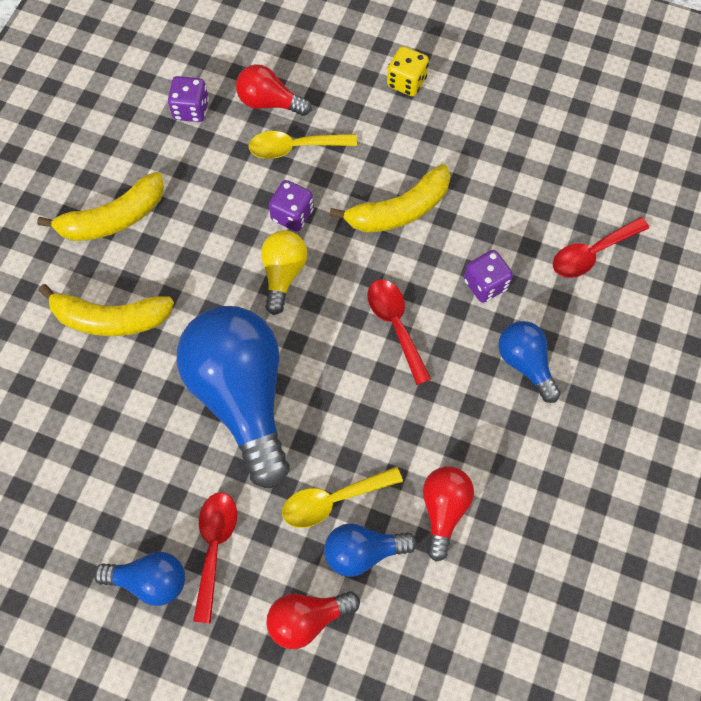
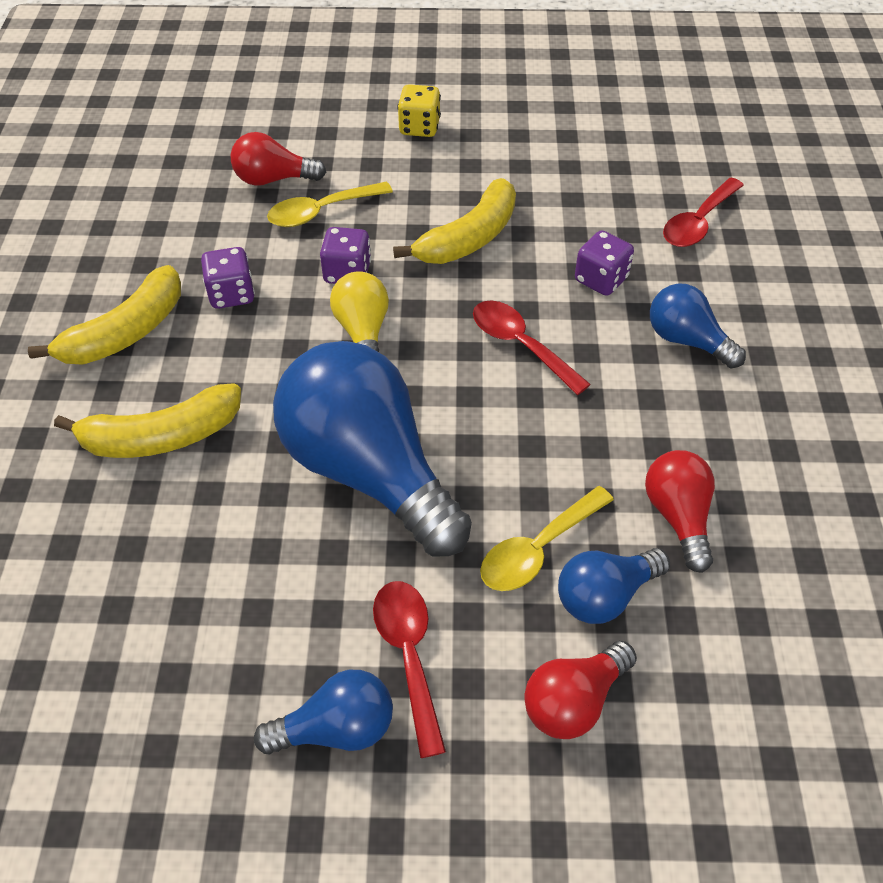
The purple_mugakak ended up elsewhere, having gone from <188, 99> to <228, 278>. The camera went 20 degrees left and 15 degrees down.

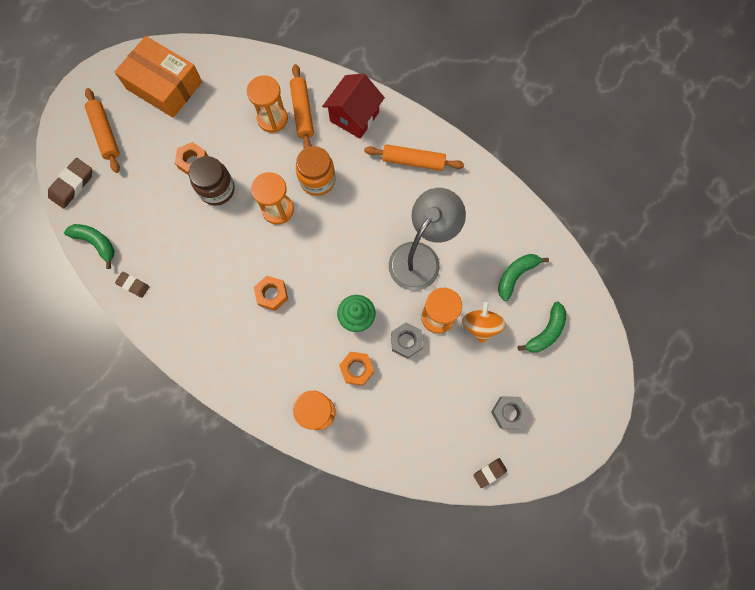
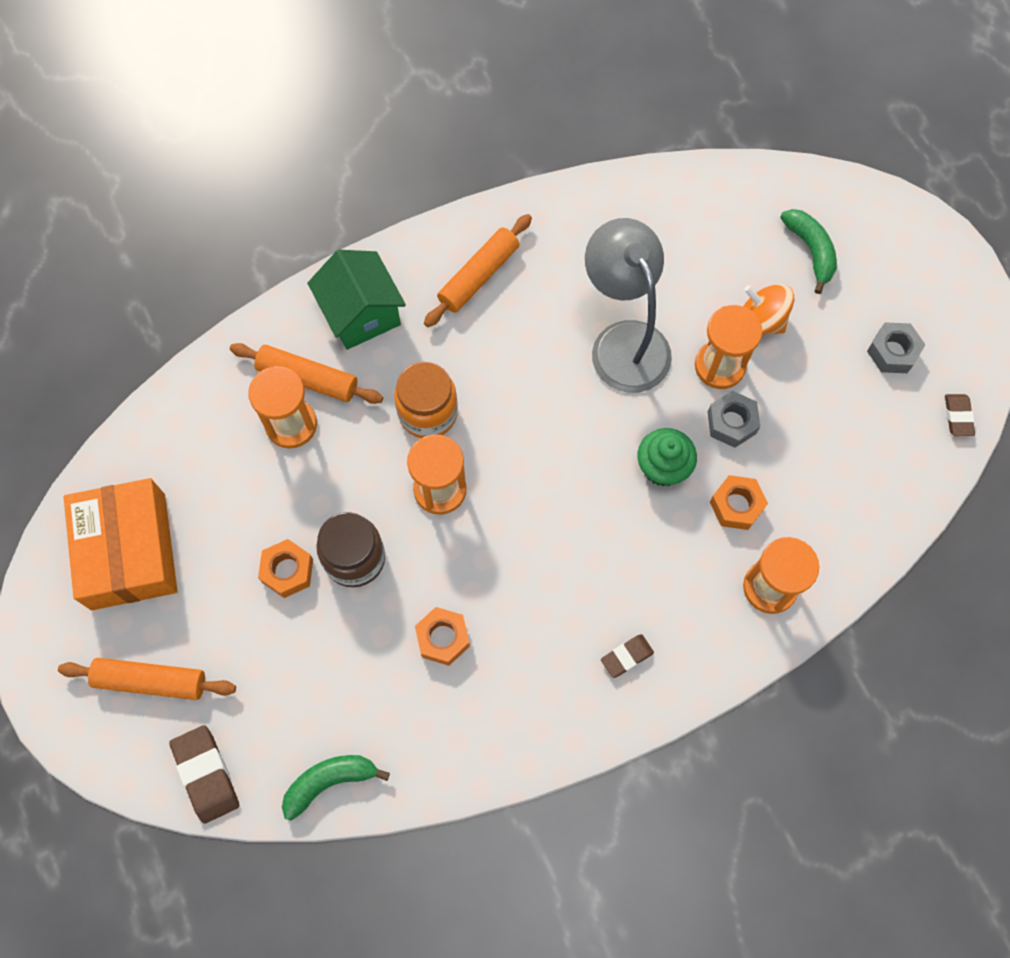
The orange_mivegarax at <158, 77> ended up facing another way, 75 degrees counterclockwise from before. What was the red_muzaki at <353, 106> turned into the green_muzaki at <356, 300>. The second view lost the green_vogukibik at <523, 277>. The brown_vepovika ended up elsewhere, having gone from <132, 285> to <627, 656>. The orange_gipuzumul ended up elsewhere, having gone from <271, 293> to <442, 636>. The camera went 60 degrees left and 5 degrees down.

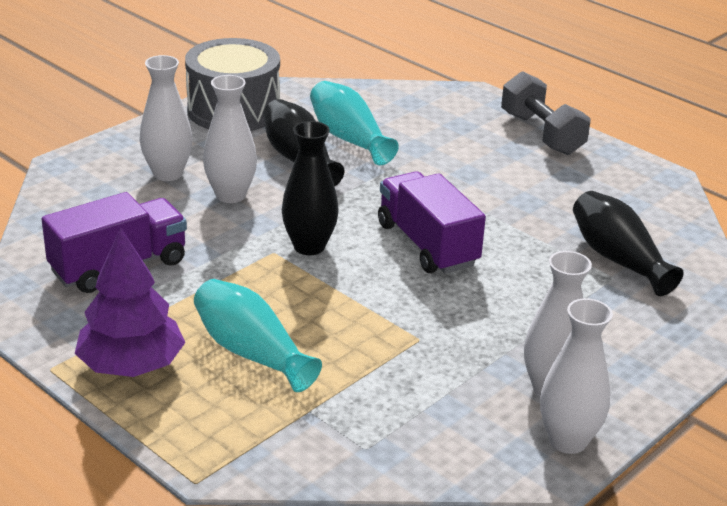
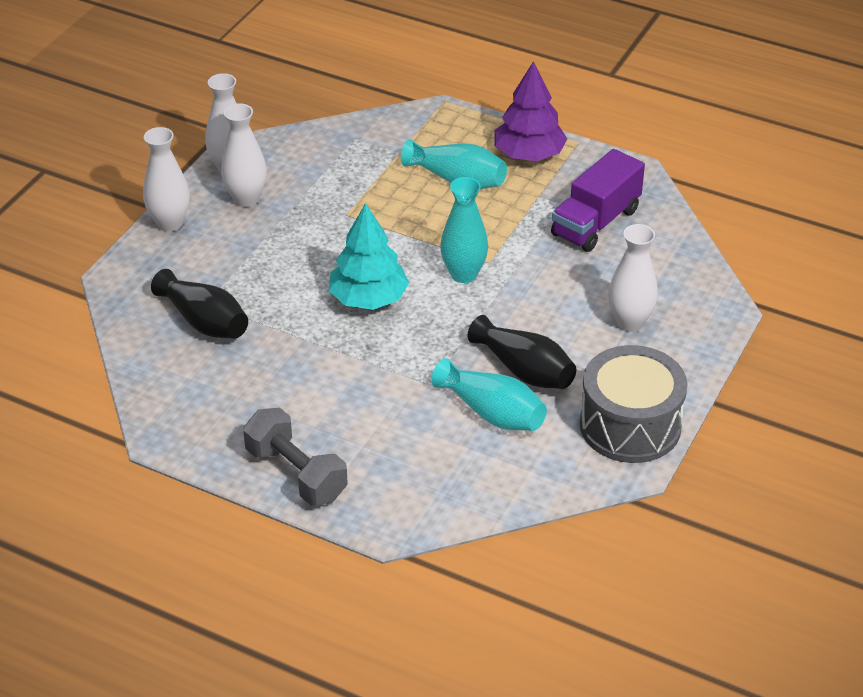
The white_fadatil ended up elsewhere, having gone from <230, 139> to <166, 179>. What was the black_fadatil at <310, 188> turned into the turquoise_fadatil at <464, 230>. Where the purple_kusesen stood at <432, 222>, the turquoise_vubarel came to stand at <368, 256>. The camera went 165 degrees right and 10 degrees up.

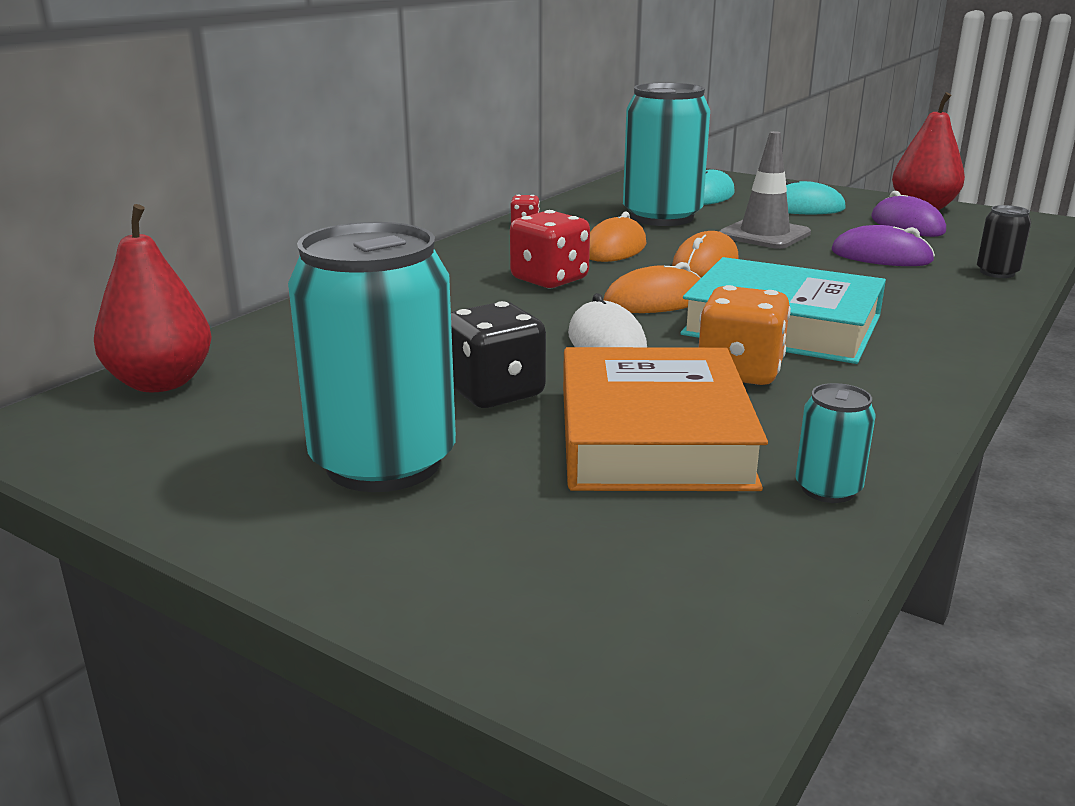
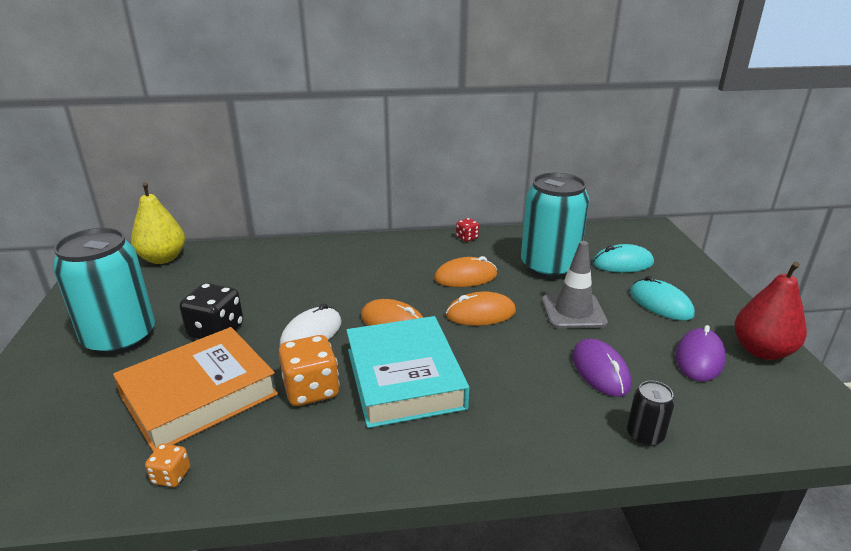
What was the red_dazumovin at <153, 298> turned into the yellow_dazumovin at <158, 223>. The second view lost the red_mugakak at <550, 249>. Where the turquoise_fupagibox stood at <835, 443>, the orange_mugakak came to stand at <167, 465>. The camera went 50 degrees right and 5 degrees up.

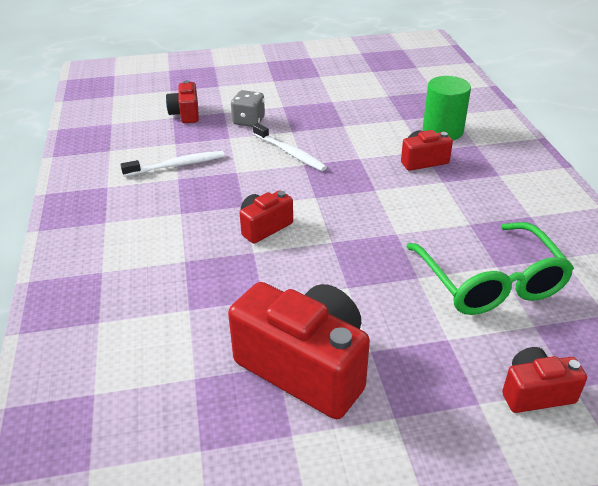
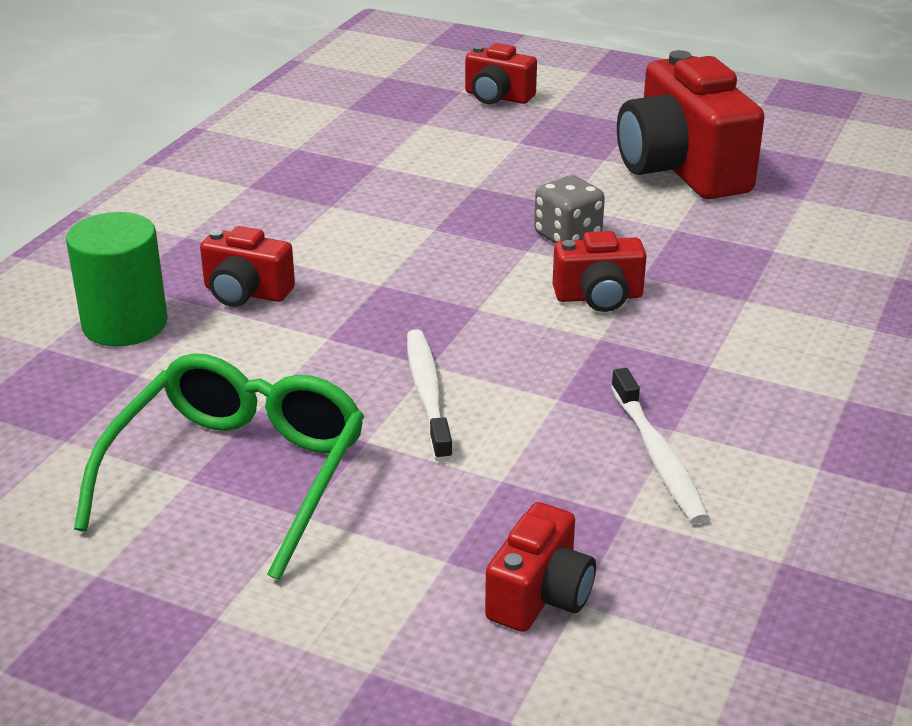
The grey_mugakak ended up elsewhere, having gone from <248, 108> to <569, 209>. The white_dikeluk at <172, 164> ended up facing another way, 120 degrees counterclockwise from before. The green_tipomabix ended up elsewhere, having gone from <490, 268> to <219, 466>. The camera went 145 degrees left and 5 degrees down.

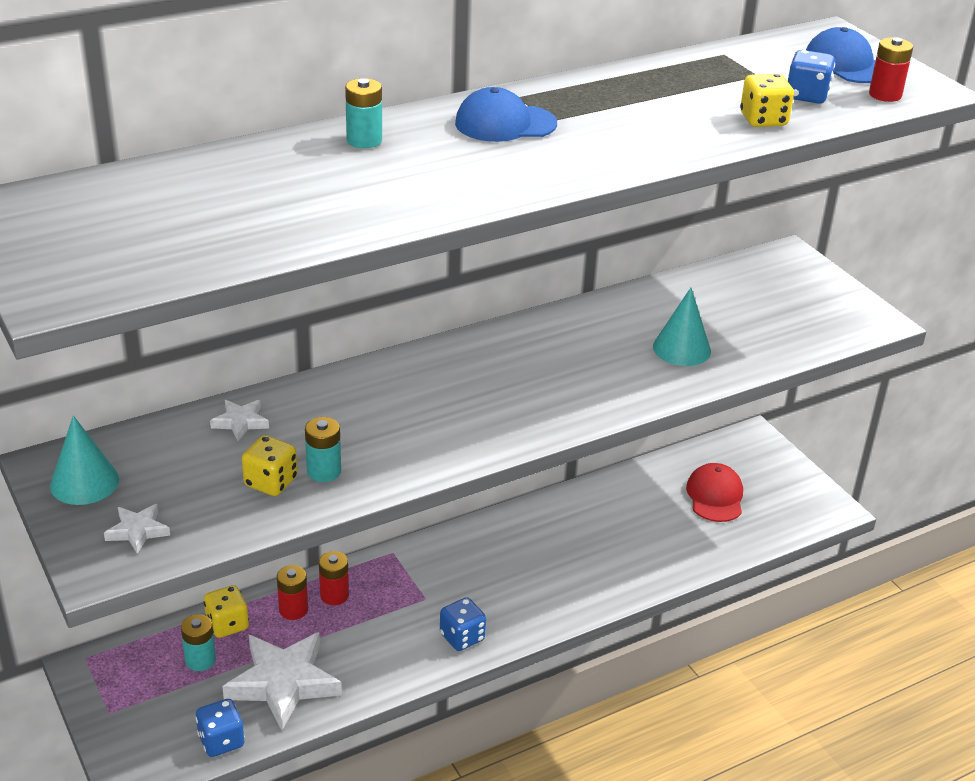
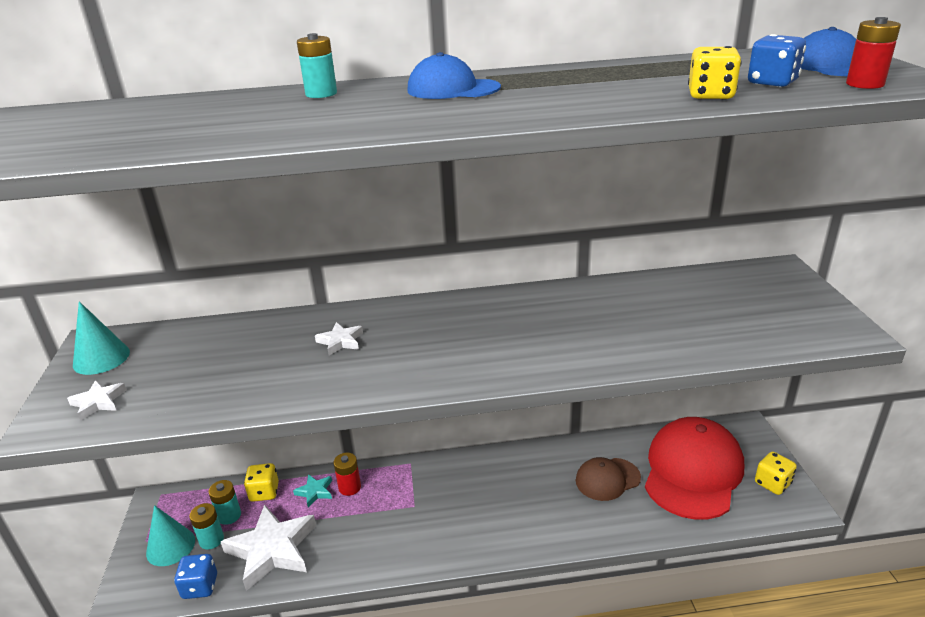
The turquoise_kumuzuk ended up elsewhere, having gone from <682, 327> to <170, 535>. The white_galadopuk ended up elsewhere, having gone from <239, 420> to <339, 339>. The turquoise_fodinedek ended up elsewhere, having gone from <323, 449> to <206, 526>. The yellow_mugakak ended up elsewhere, having gone from <270, 465> to <776, 473>. The size of the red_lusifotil at <714, 492> changed by a factor of 1.89. Where the red_fodinedek stood at <292, 592>, the turquoise_galadopuk came to stand at <312, 491>. The second view lost the blue_mugakak at <463, 624>. The second view gained the brown_lusifotil at <608, 479>. The camera went 25 degrees right and 5 degrees down.

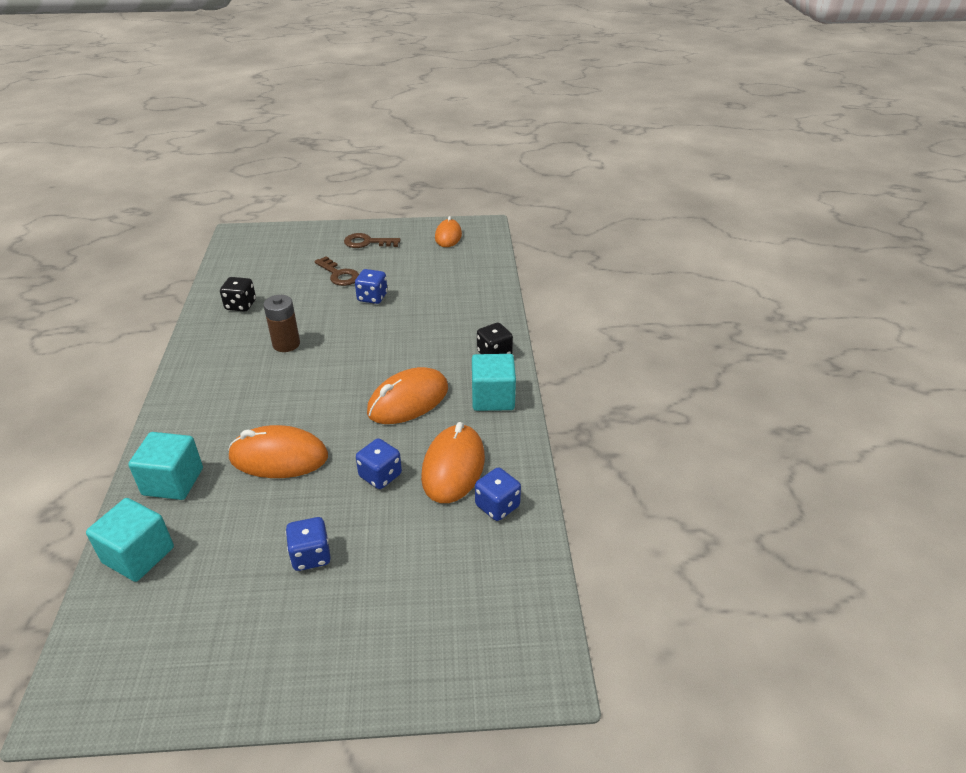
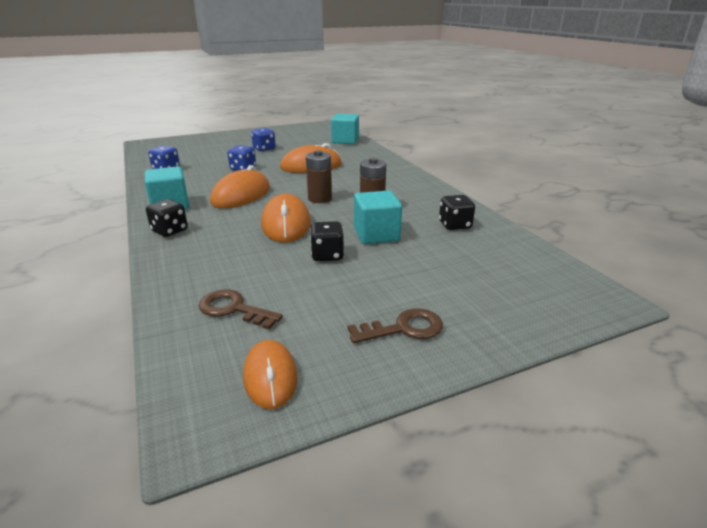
The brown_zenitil ended up elsewhere, having gone from <336, 271> to <241, 309>. What was the blue_mugakak at <371, 286> turned into the black_mugakak at <327, 241>. The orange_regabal ended up elsewhere, having gone from <453, 462> to <286, 217>. The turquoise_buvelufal ended up elsewhere, having gone from <165, 466> to <378, 217>. The second view gained the brown_fodinedek at <319, 176>. The camera went 160 degrees right and 10 degrees down.

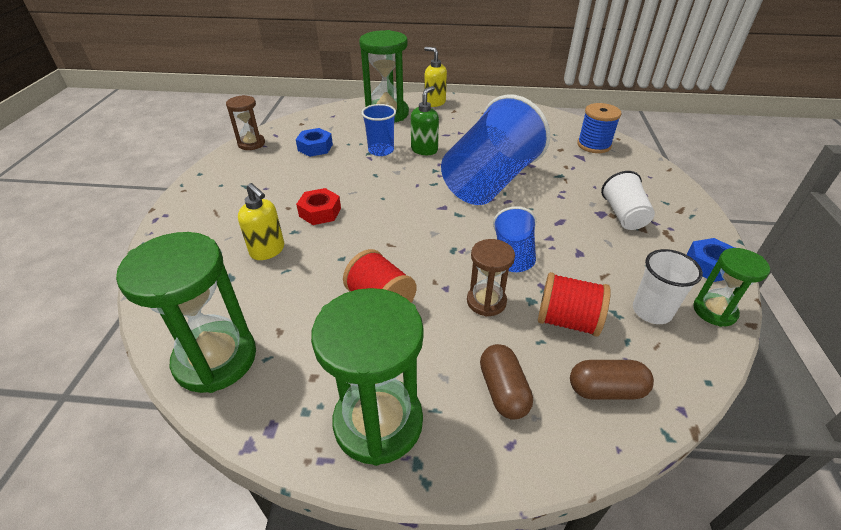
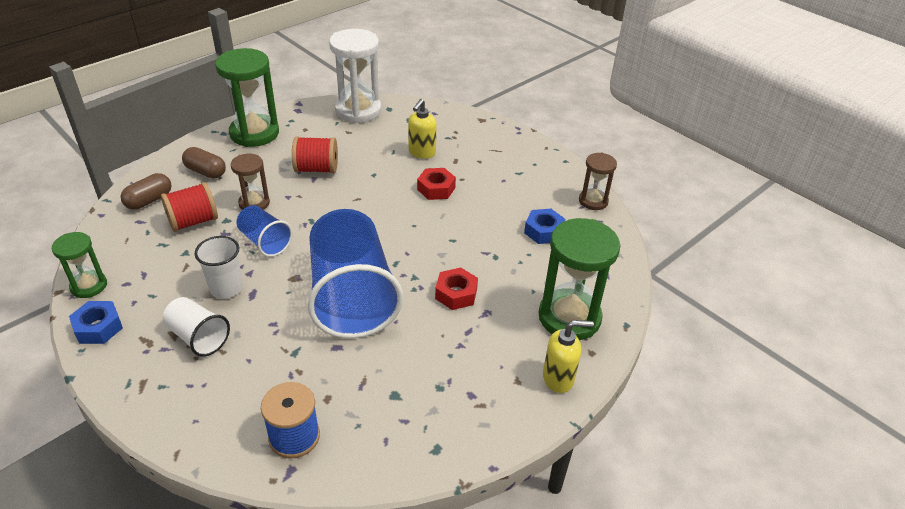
Where the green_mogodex stood at <425, 120>, the red_gipuzumul came to stand at <456, 288>. The second view lost the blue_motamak at <378, 130>. The yellow_mogodex at <261, 221> ended up facing another way, 60 degrees counterclockwise from before. What was the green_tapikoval at <186, 312> turned into the white_tapikoval at <355, 76>. The white_motamak ended up elsewhere, having gone from <668, 286> to <219, 267>. The camera went 130 degrees right and 0 degrees up.

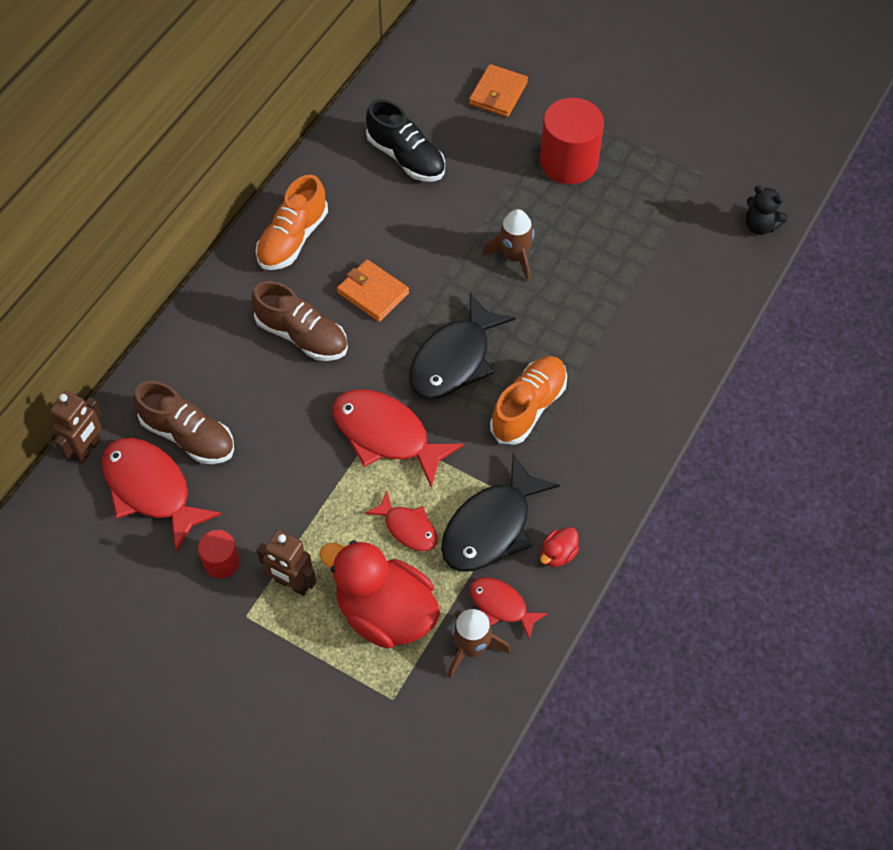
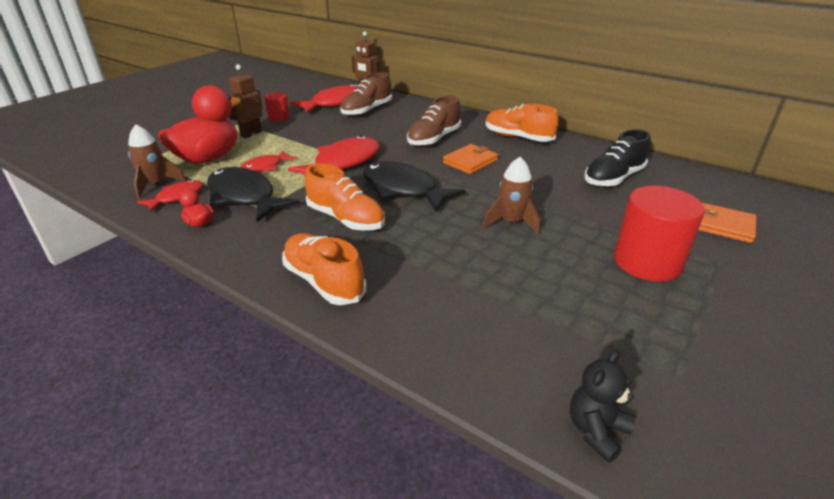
The second view gained the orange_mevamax at <324, 269>. The camera went 95 degrees right and 25 degrees down.

